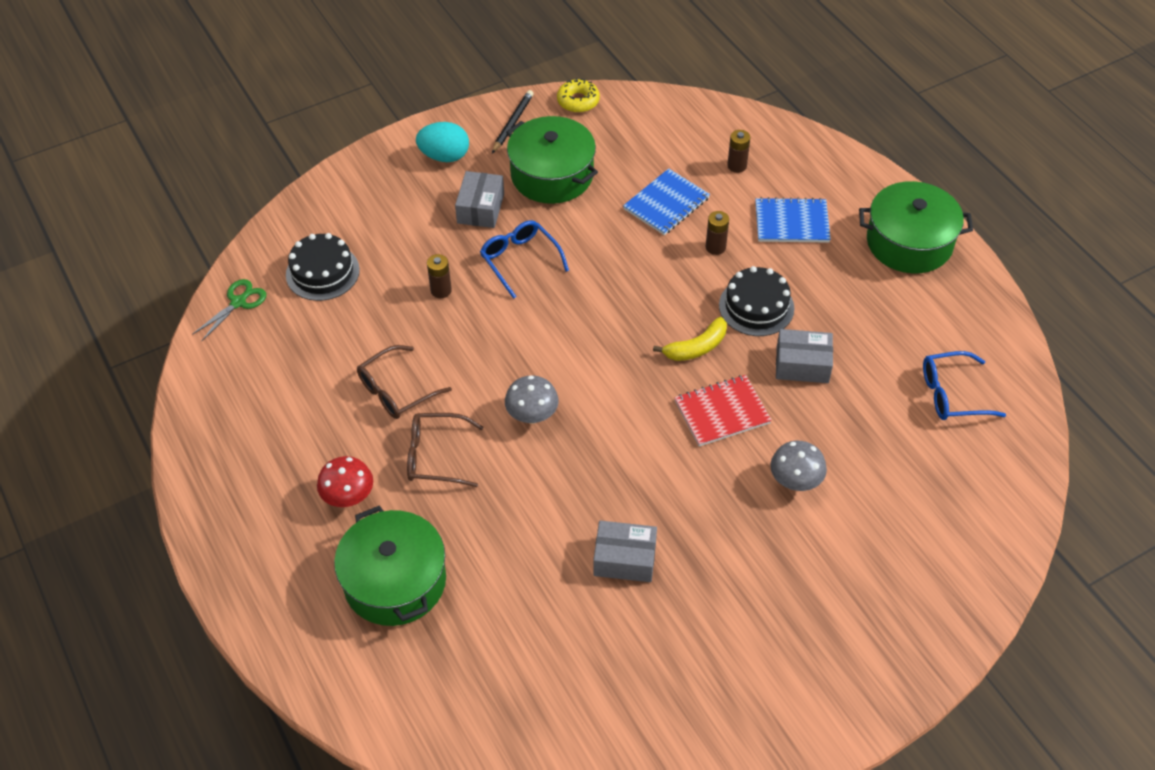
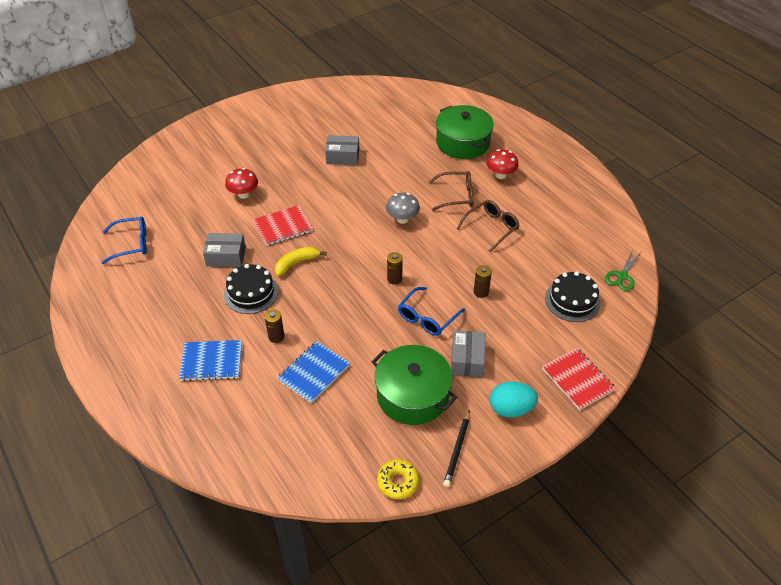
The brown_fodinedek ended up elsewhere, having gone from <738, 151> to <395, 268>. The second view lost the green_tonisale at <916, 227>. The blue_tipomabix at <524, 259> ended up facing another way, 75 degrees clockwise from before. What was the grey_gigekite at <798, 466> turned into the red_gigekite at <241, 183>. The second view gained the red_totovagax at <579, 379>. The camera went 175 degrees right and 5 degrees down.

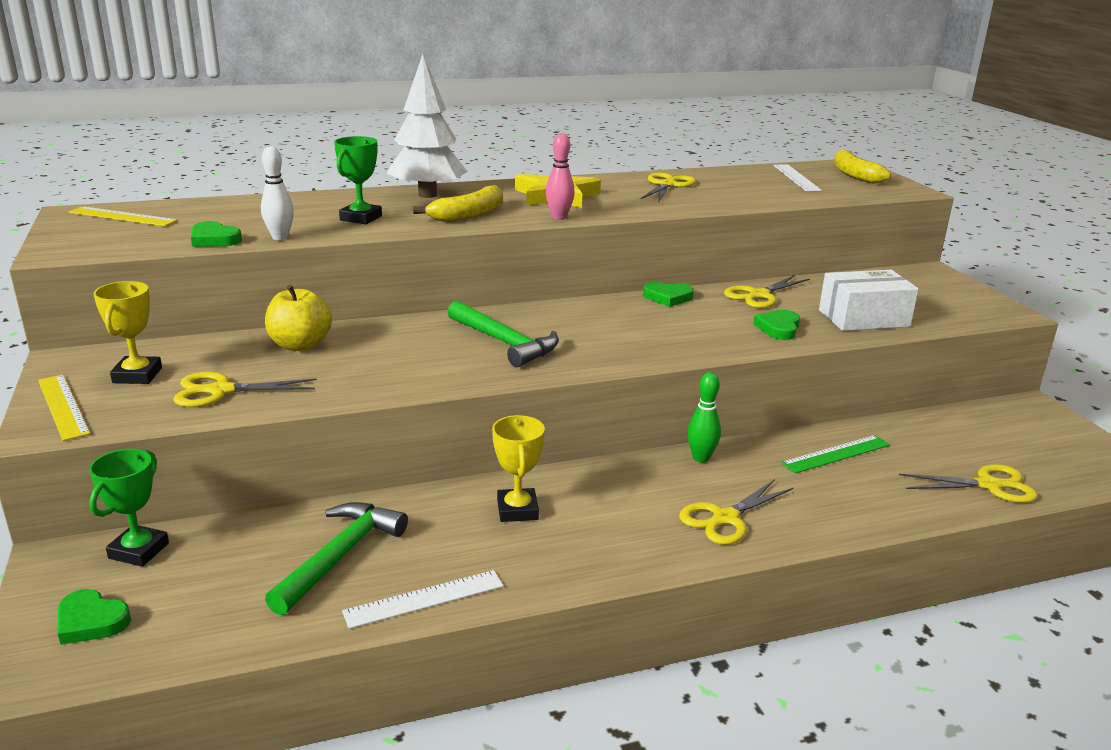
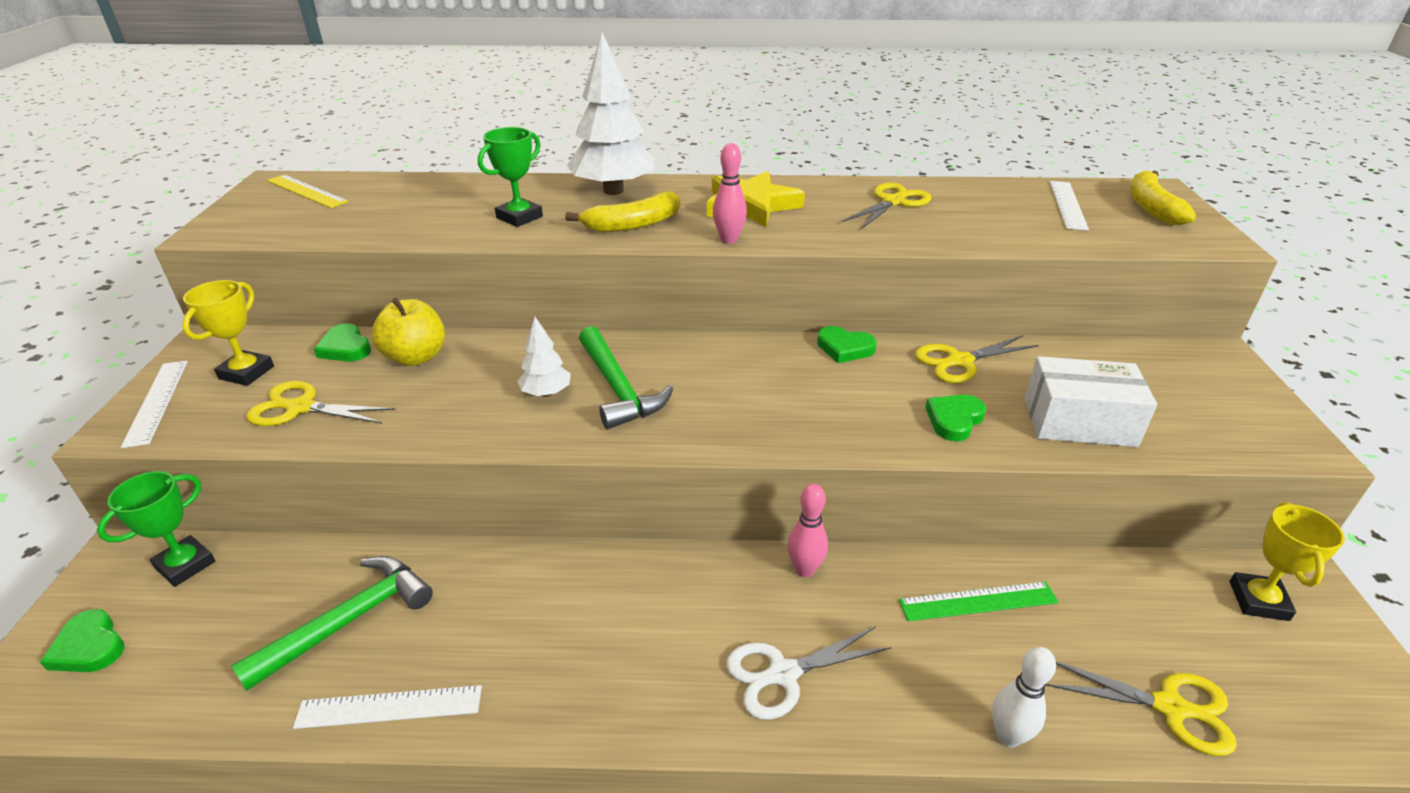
The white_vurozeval ended up elsewhere, having gone from <277, 193> to <1024, 697>. The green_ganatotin ended up elsewhere, having gone from <216, 234> to <342, 342>. What was the green_vurozeval at <704, 417> turned into the pink_vurozeval at <808, 530>. What was the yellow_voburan at <64, 408> turned into the white_voburan at <154, 404>. The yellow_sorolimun ended up elsewhere, having gone from <518, 468> to <1287, 561>. What was the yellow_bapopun at <736, 512> turned into the white_bapopun at <809, 673>. The second view gained the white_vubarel at <544, 357>. The camera went 20 degrees right and 10 degrees up.

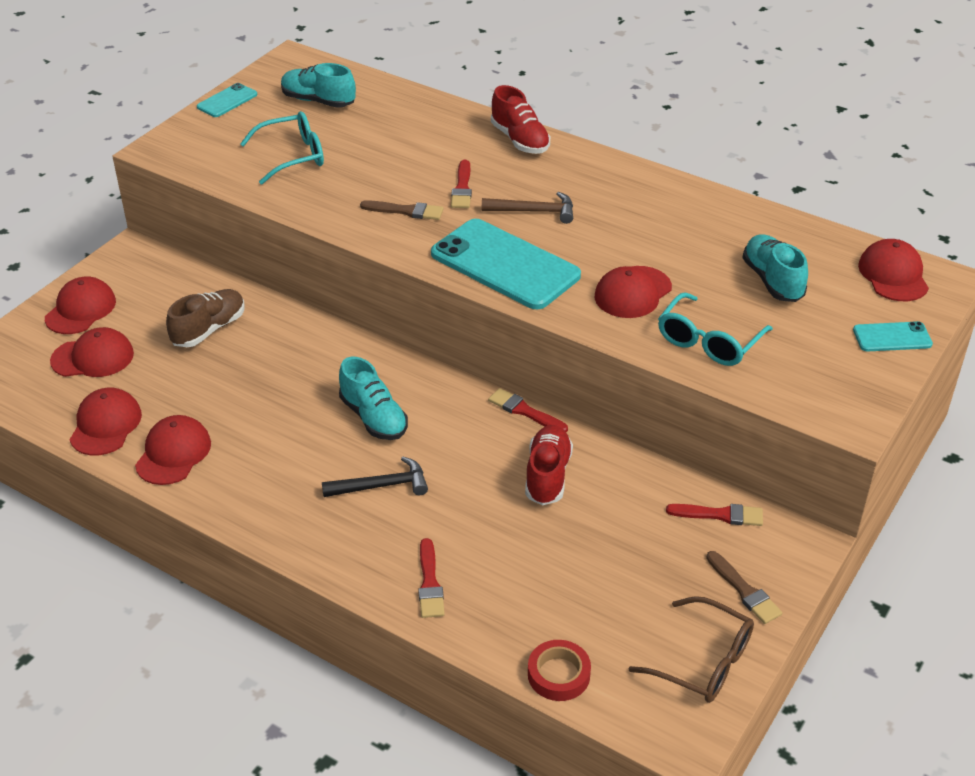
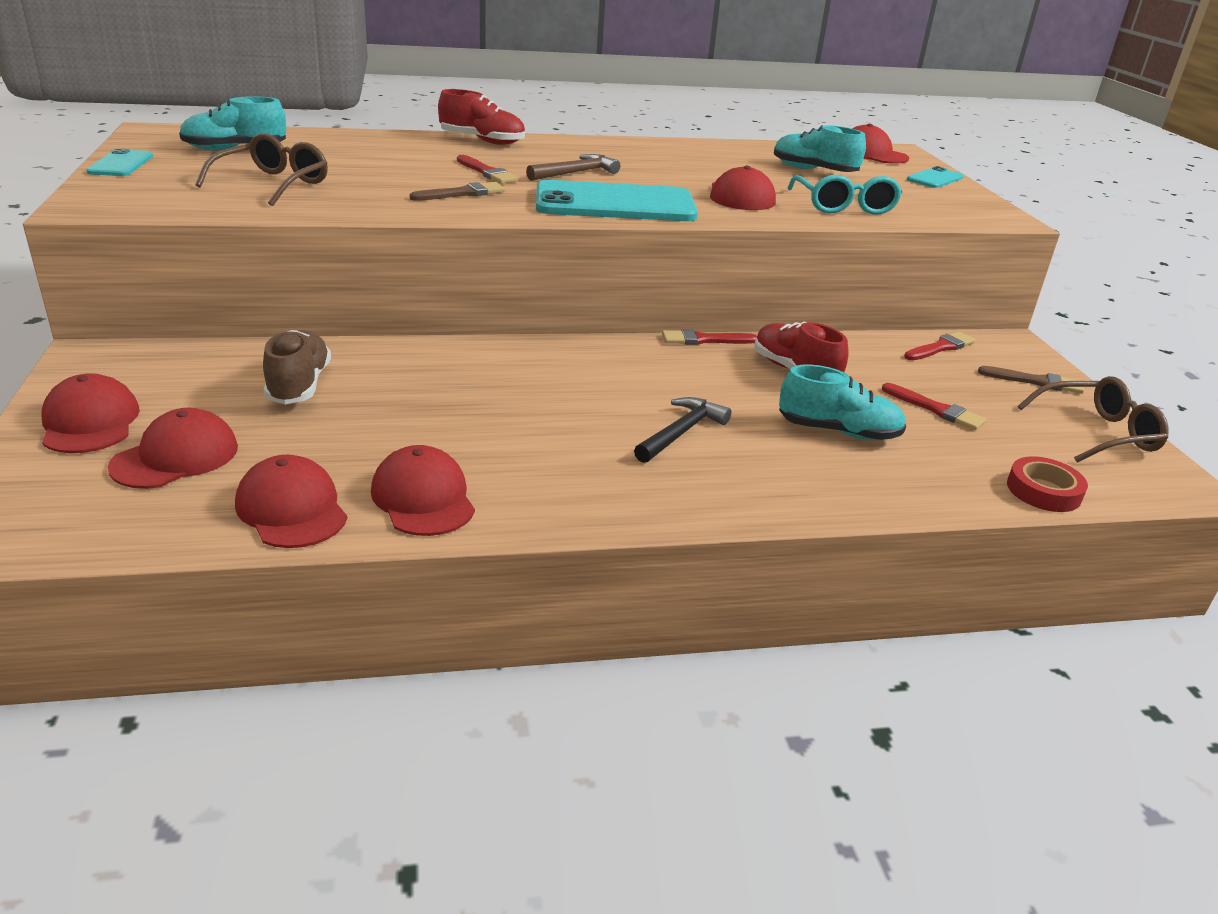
What was the turquoise_tipomabix at <282, 148> turned into the brown_tipomabix at <261, 169>. The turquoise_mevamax ended up elsewhere, having gone from <373, 398> to <842, 402>. The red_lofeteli ended up elsewhere, having gone from <431, 578> to <934, 406>. The camera went 45 degrees left and 10 degrees down.

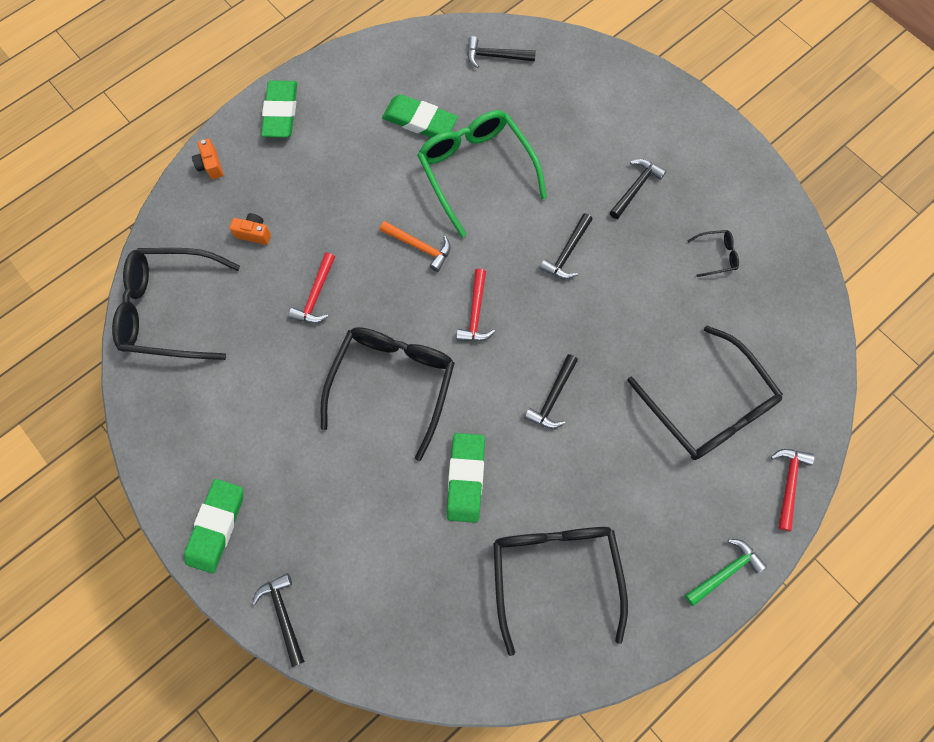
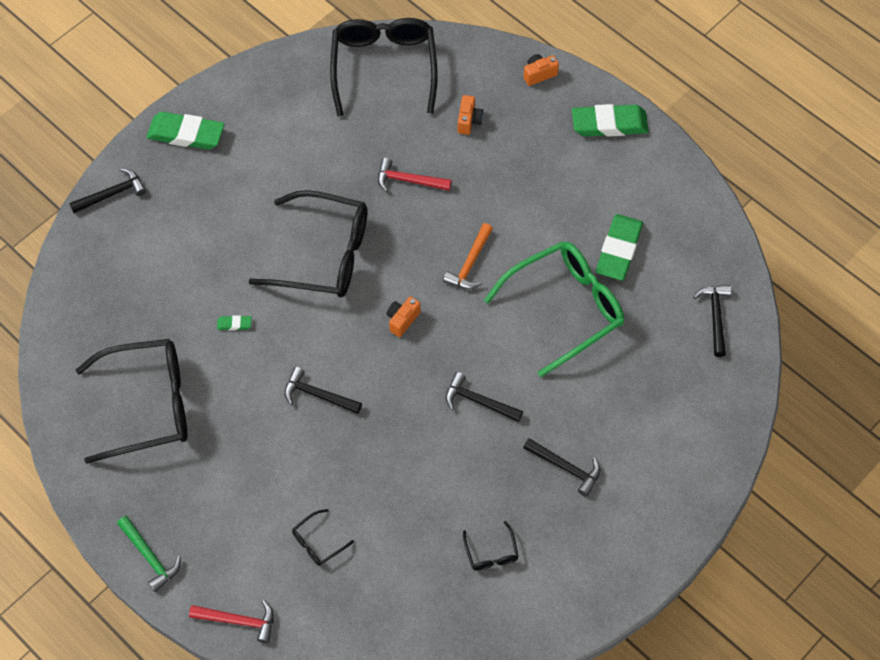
Where the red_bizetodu stood at <475, 305>, the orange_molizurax came to stand at <404, 316>. The size of the black_tipomabix at <705, 392> changed by a factor of 0.41. The size of the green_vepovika at <466, 478> changed by a factor of 0.43. The camera went 85 degrees right and 10 degrees down.

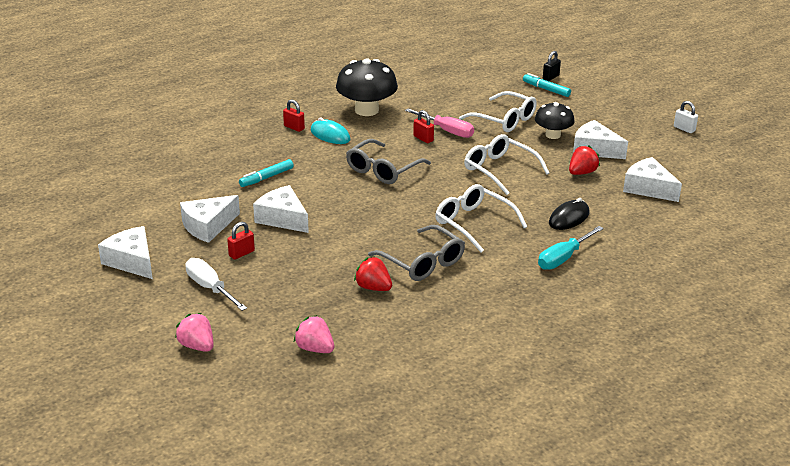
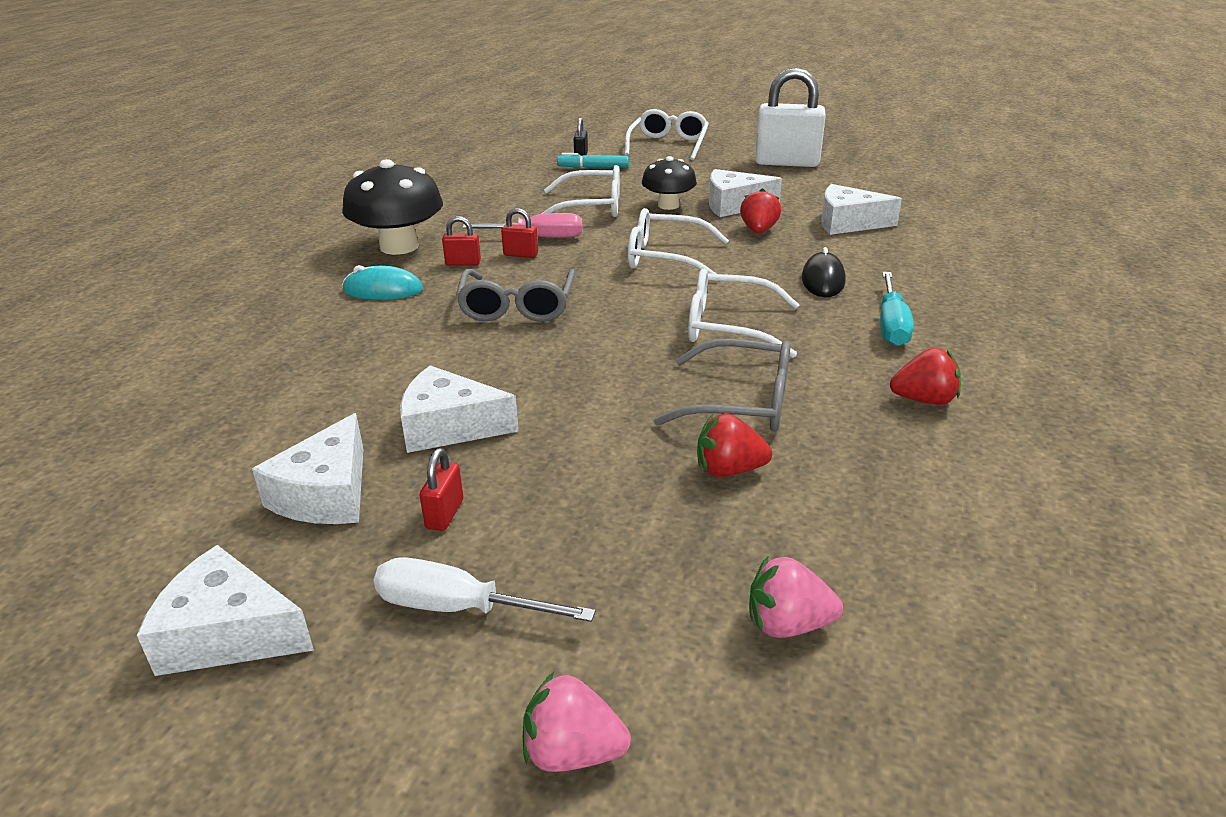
The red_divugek ended up elsewhere, having gone from <294, 115> to <461, 241>. The size of the white_divugek at <686, 117> changed by a factor of 2.34. The second view lost the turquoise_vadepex at <266, 173>. The second view gained the white_tipomabix at <667, 134>. The second view gained the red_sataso at <925, 376>. The camera went 35 degrees left and 0 degrees up.

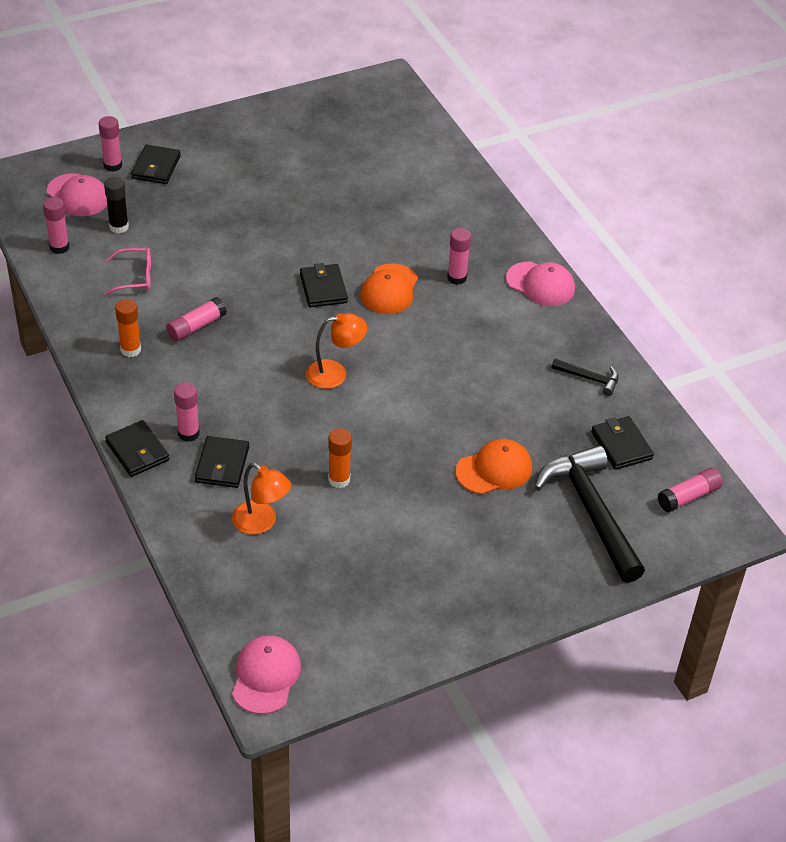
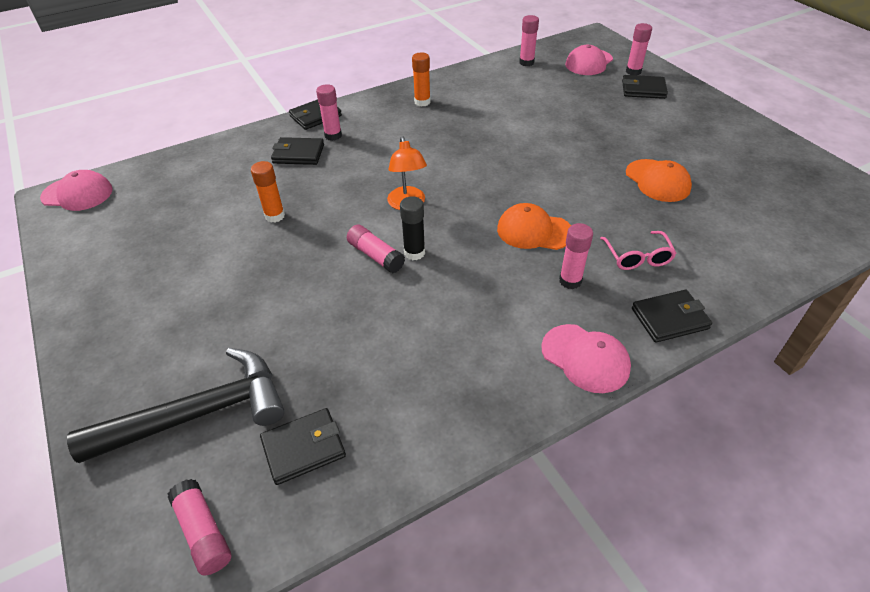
The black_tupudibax ended up elsewhere, having gone from <116, 205> to <412, 228>. The pink_tipomabix ended up elsewhere, having gone from <127, 271> to <638, 250>. The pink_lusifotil at <540, 284> ended up facing another way, 75 degrees counterclockwise from before. The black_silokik ended up elsewhere, having gone from <324, 285> to <672, 316>. The pink_tupudibax ended up elsewhere, having gone from <196, 319> to <376, 249>. The second view lost the black_bizetodu at <585, 377>. The orange_lusifotil ended up elsewhere, having gone from <493, 466> to <659, 180>. The second view lost the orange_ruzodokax at <261, 499>. The camera went 90 degrees right and 0 degrees up.

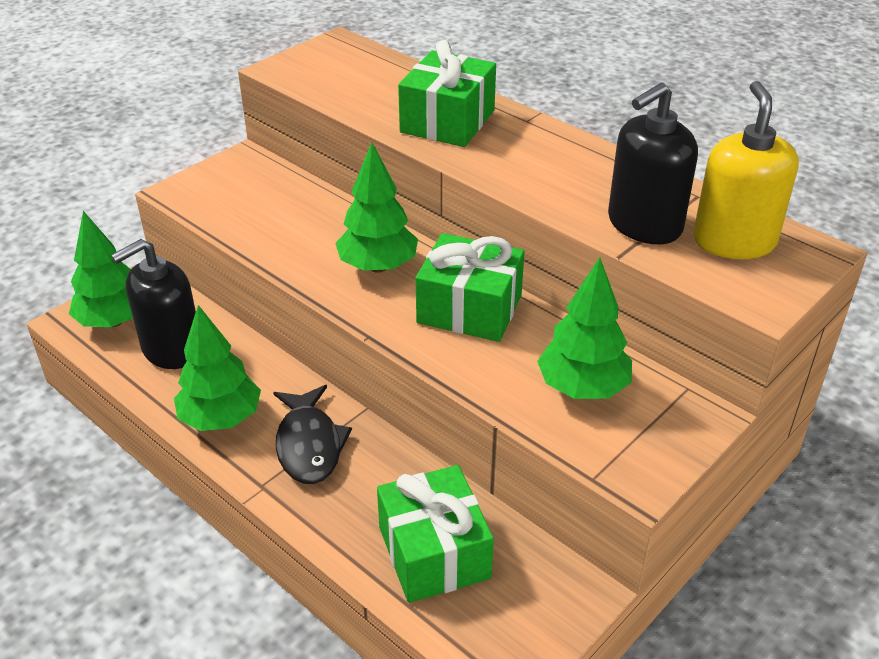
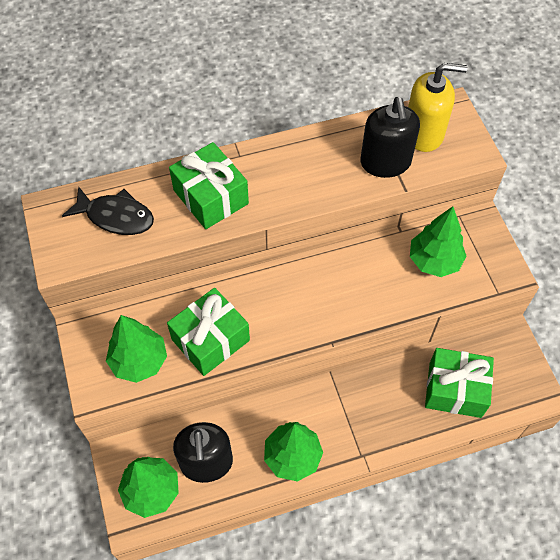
The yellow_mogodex at <746, 170> ended up facing another way, 150 degrees clockwise from before. The green_vubarel ended up elsewhere, having gone from <376, 207> to <136, 349>. The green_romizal ended up elsewhere, having gone from <470, 287> to <208, 332>. The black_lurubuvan ended up elsewhere, having gone from <312, 434> to <108, 210>. The camera went 60 degrees left and 20 degrees up.

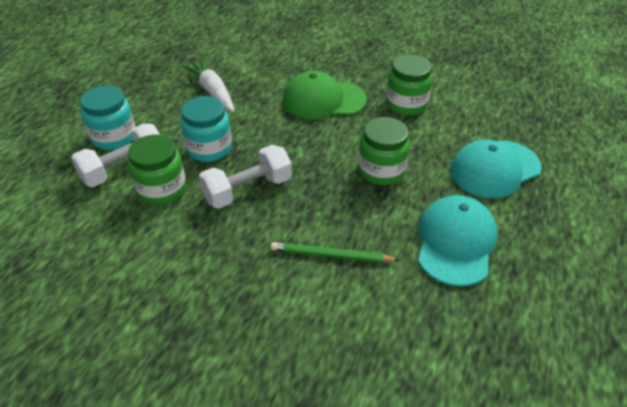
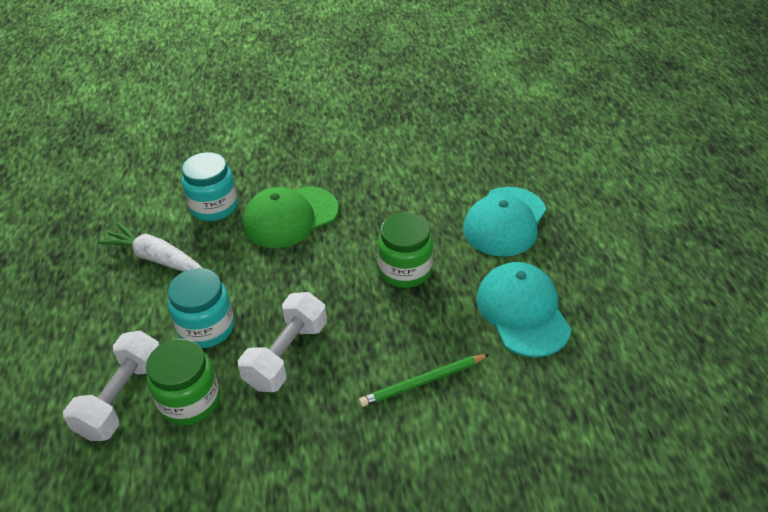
The second view lost the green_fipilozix at <409, 85>. The turquoise_fipilozix ended up elsewhere, having gone from <107, 117> to <210, 186>. The camera went 30 degrees left and 0 degrees up.

